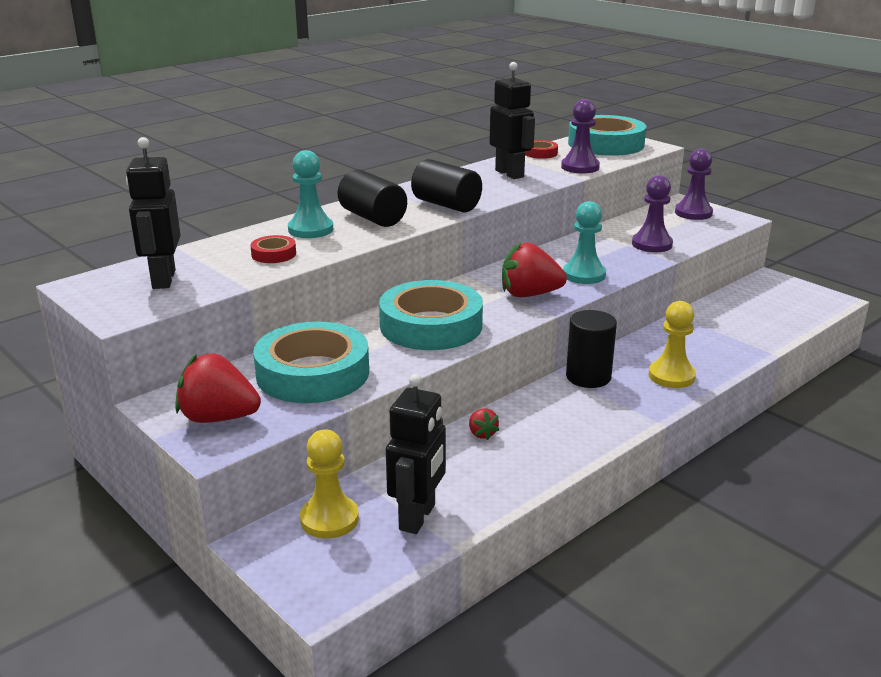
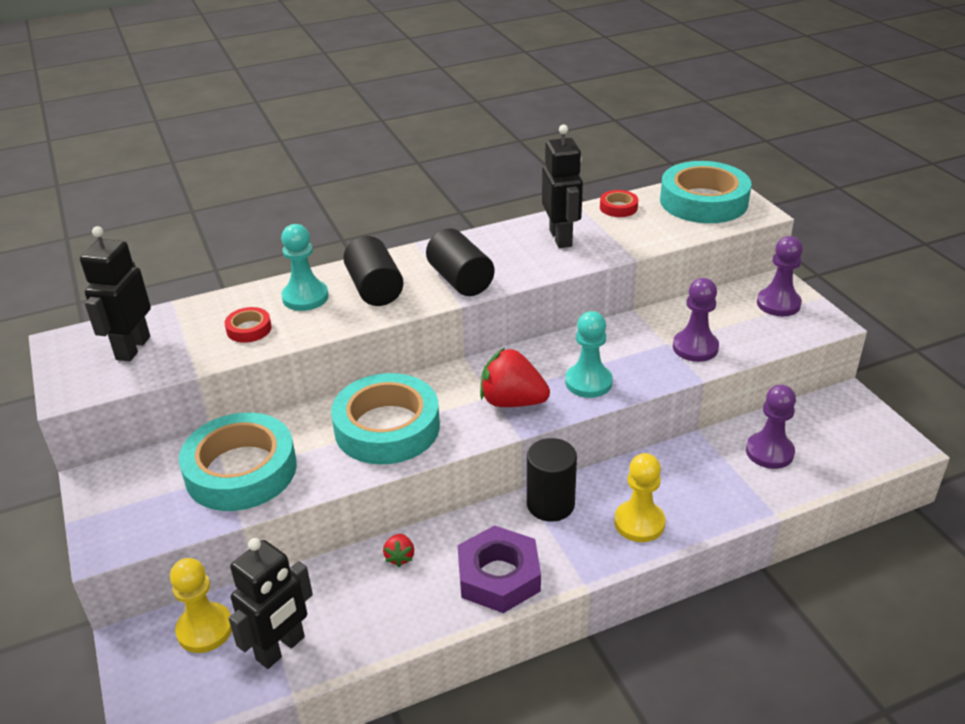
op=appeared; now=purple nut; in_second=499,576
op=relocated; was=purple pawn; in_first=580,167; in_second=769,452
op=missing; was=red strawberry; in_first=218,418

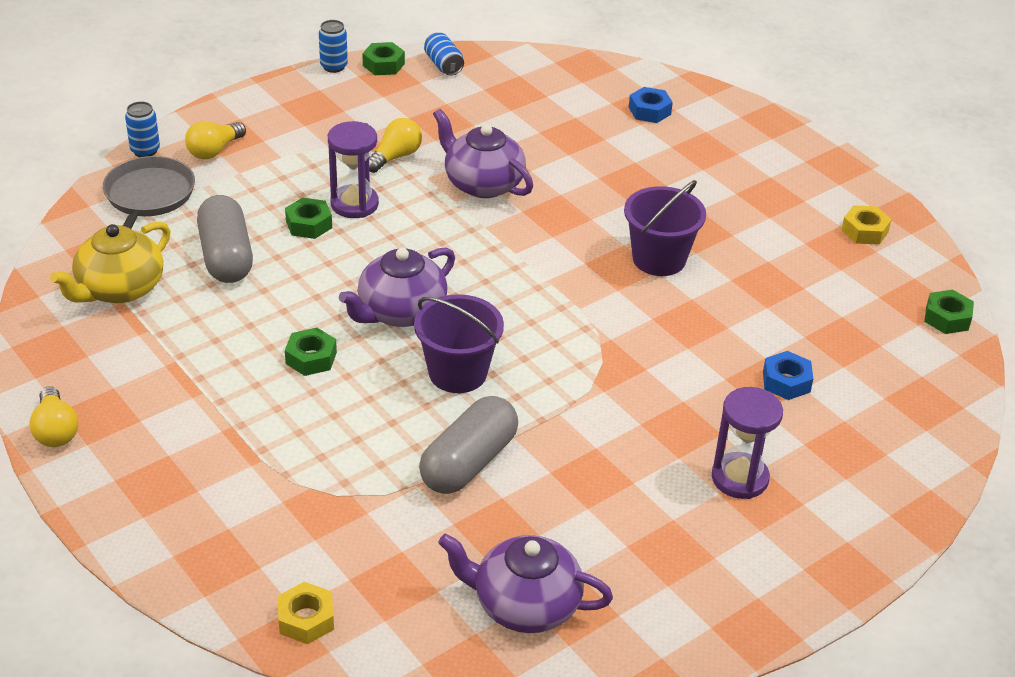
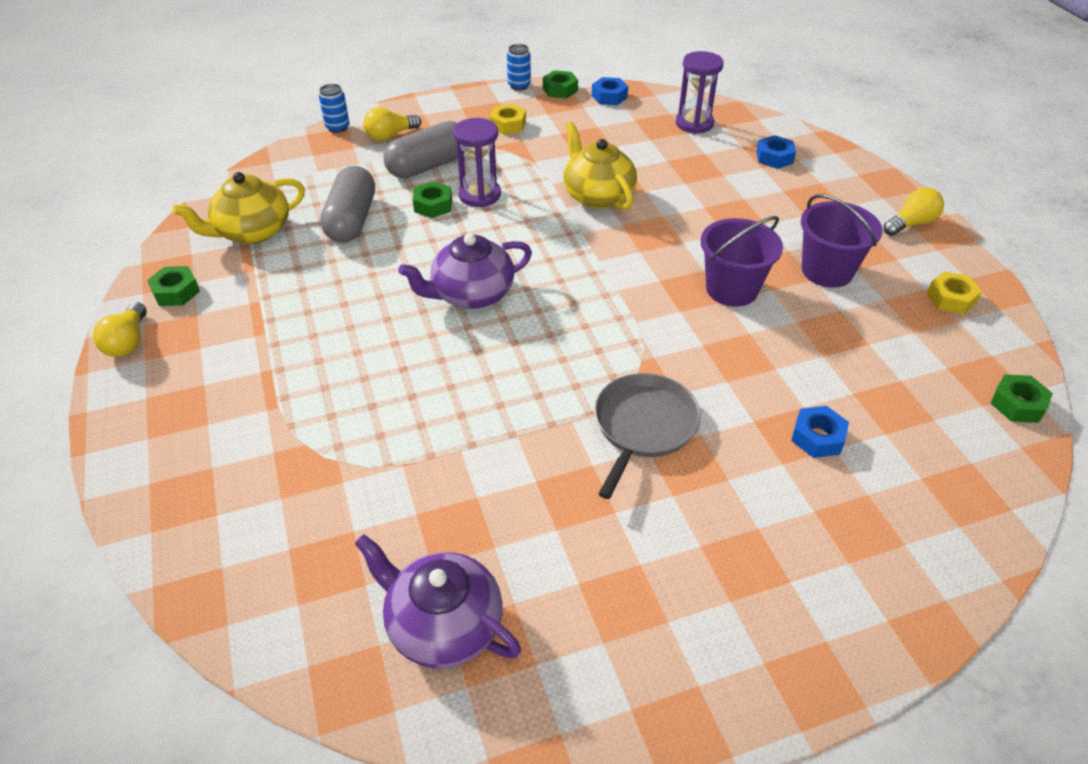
op=relocated; was=green nut; in_first=311,358; in_second=176,292
op=relocated; was=grey capsule; in_first=468,462; in_second=428,166
op=relocated; was=yellow nut; in_first=306,619; in_second=508,125
op=colour; was=purple teapot; now=yellow teapot; in_first=482,183; in_second=597,195
op=exchanged; was=blue can; now=blue nut; in_first=443,65; in_second=609,96
op=relocated; was=grey pan; in_first=148,197; in_second=643,426
op=relocated; was=purple hourglass; in_first=739,478; in_second=694,123
op=relocated; was=purple bucket; in_first=457,373; in_second=827,271
op=relocated; was=yellow light bulb; in_first=395,157; in_second=911,224

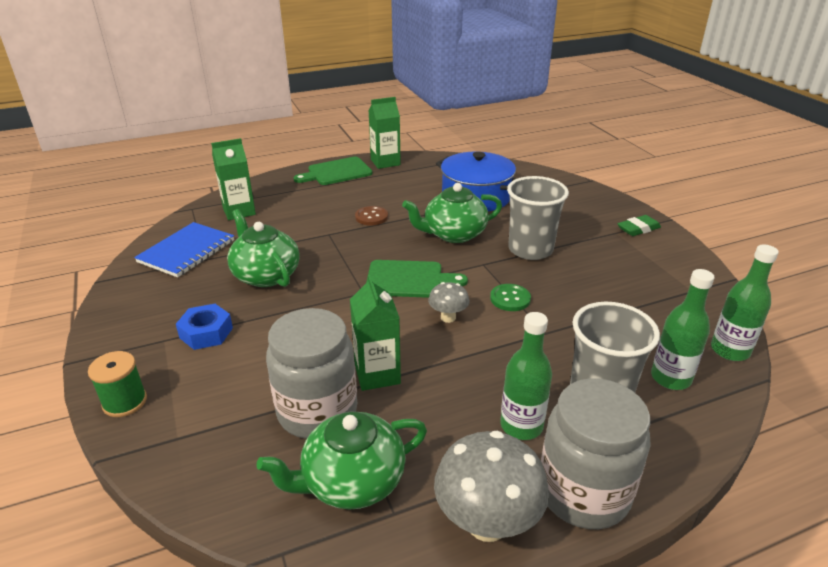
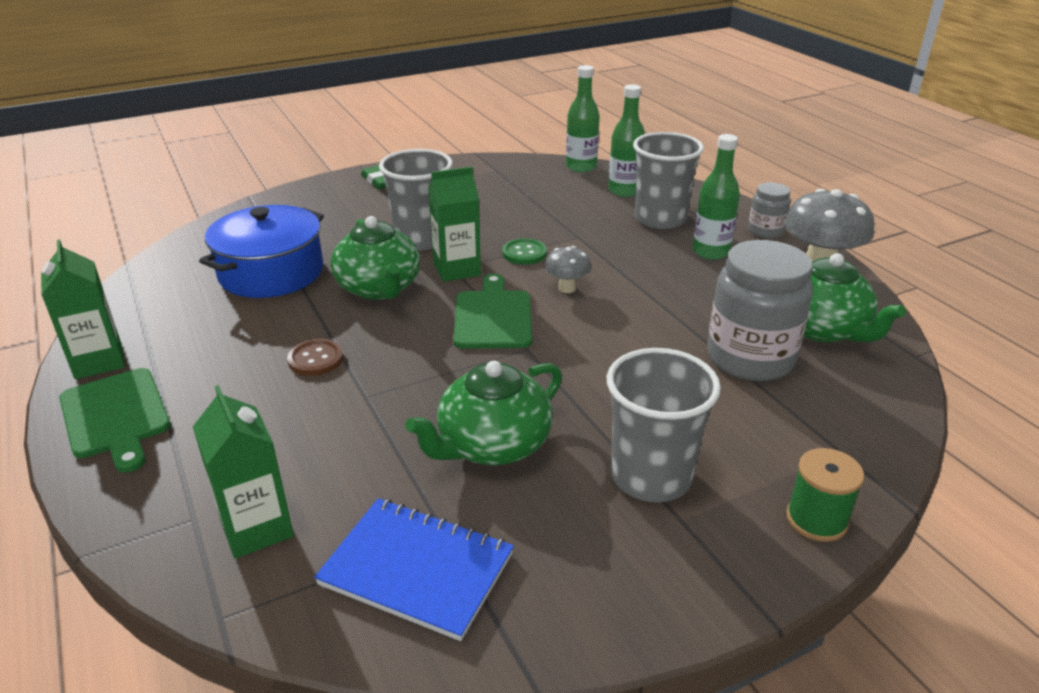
op=relocated; was=green carton; in_first=377,374; in_second=456,269
op=exchanged; was=blue nut; now=grey cup; in_first=206,333; in_second=651,476
op=size; was=grey jar; in_first=583,492; in_second=765,231; ratio=0.52

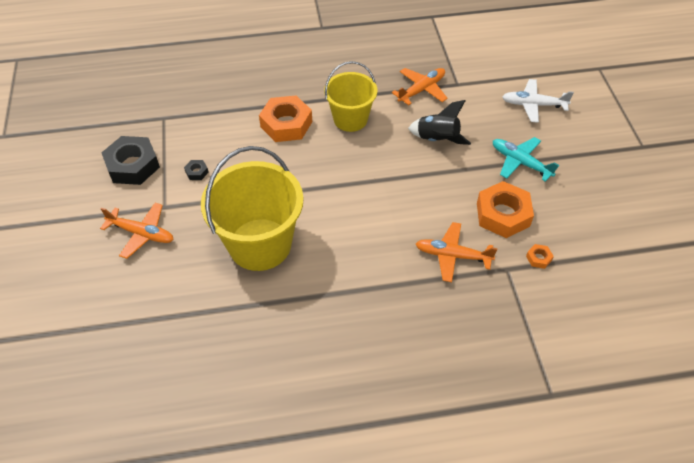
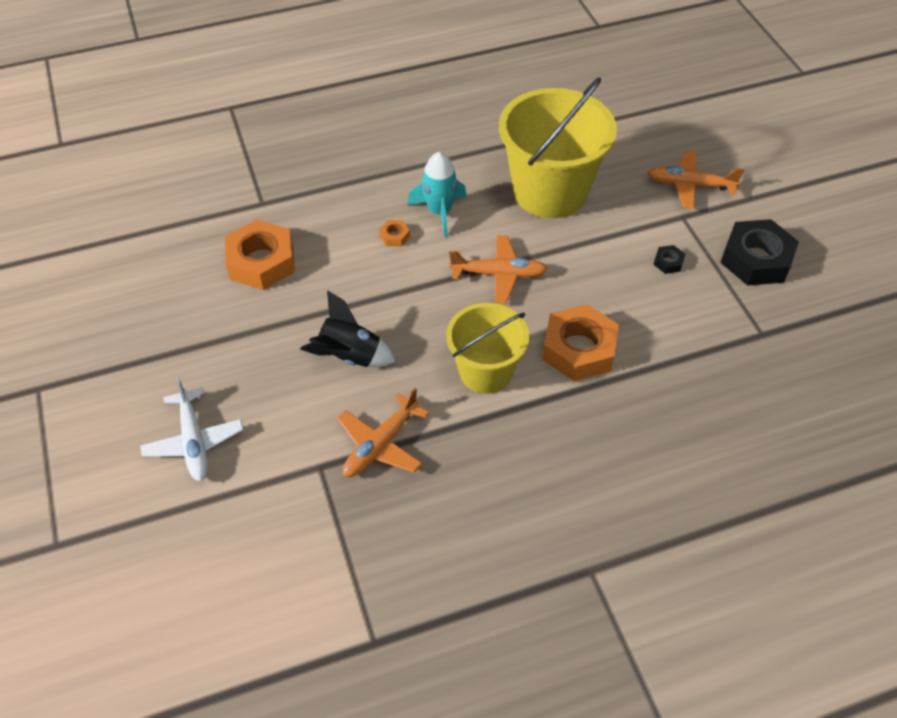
op=spun; was=white plane; in_first=533,105; in_second=194,441; clockwise=75
op=relocated; was=orange nut; in_first=538,258; in_second=394,236
op=appeared; now=turquoise rocket; in_second=439,212
op=relocated; was=orange plane; in_first=452,255; in_second=498,274
op=missing; was=turquoise plane; in_first=520,162

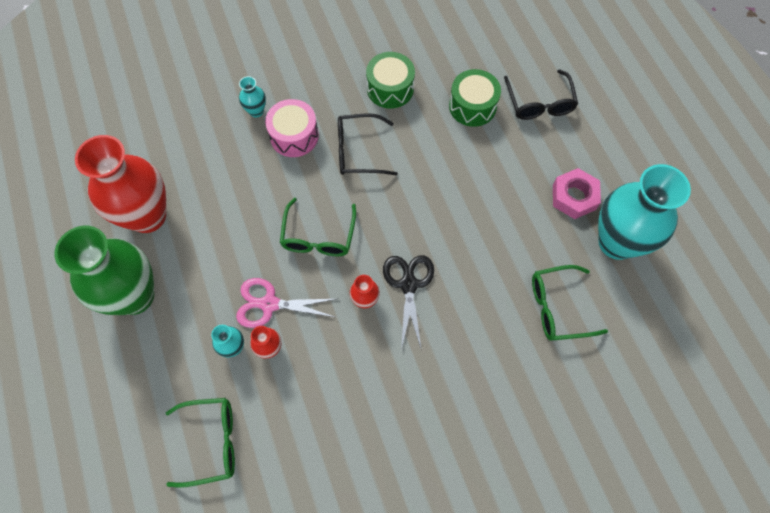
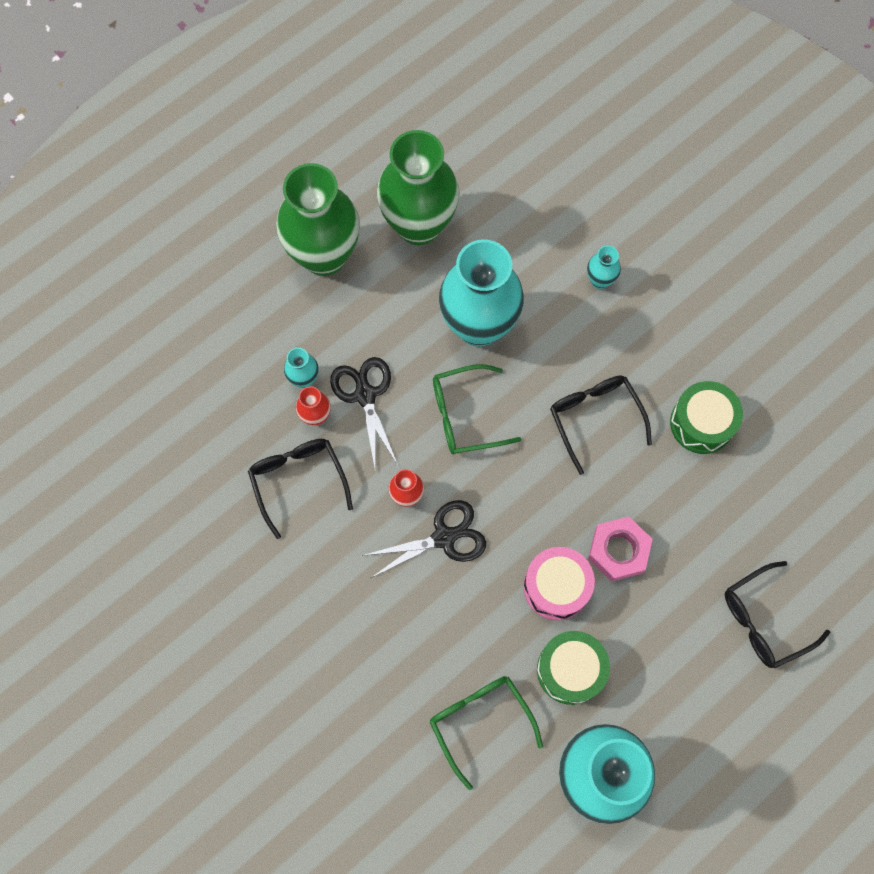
op=appeared; now=black glasses; in_second=298,481
op=colour; was=pink scissors; now=black scissors; in_first=269,304; in_second=365,395
op=colour; was=red vase; now=green vase; in_first=147,216; in_second=419,225
op=appeared; now=turquoise vase; in_second=478,325
op=relocated; was=pink drum; in_first=294,136; in_second=556,587
op=relocated; was=green drum; in_first=472,106; in_second=570,670
op=relocated; was=pink nut; in_first=574,197; in_second=618,551
op=missing; was=green glasses; in_first=211,442

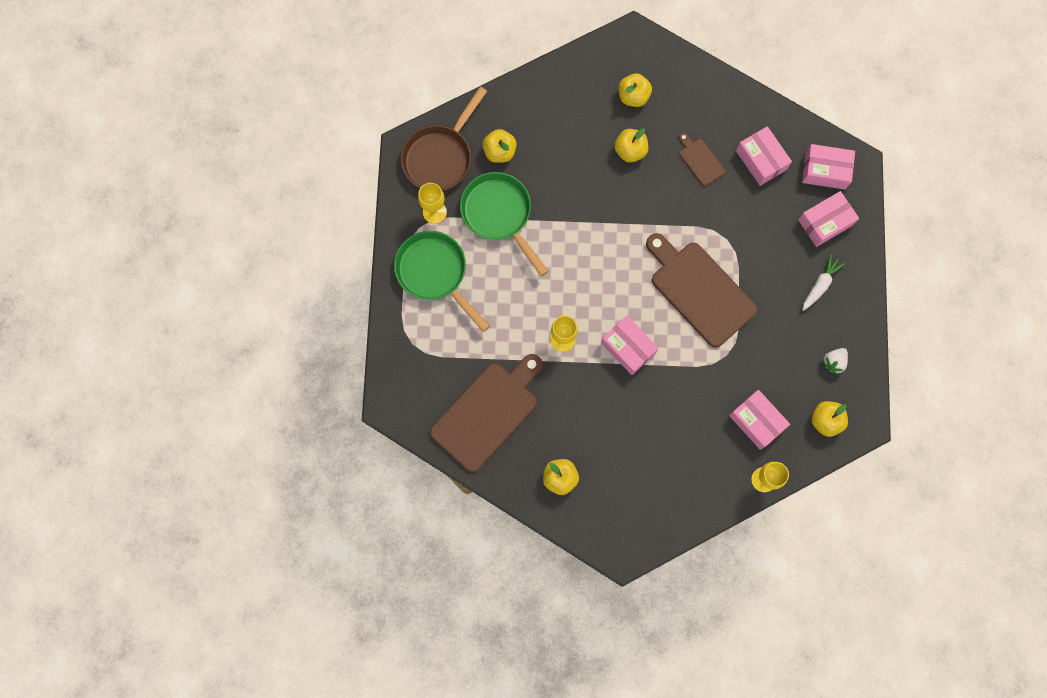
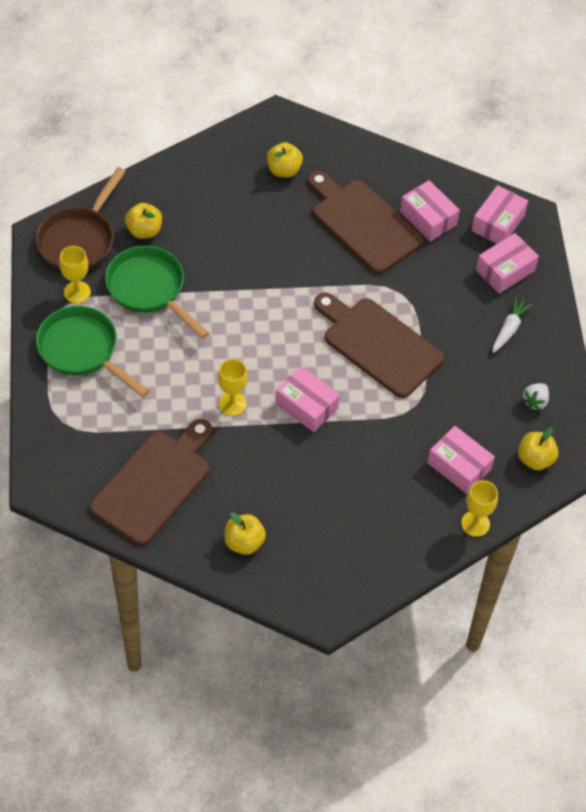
op=size; was=brown cutting board; in_first=700,160; in_second=363,223; ratio=2.14
op=spun; was=pink box; in_first=825,171; in_second=498,223; clockwise=-60
op=missing; was=yellow apple; in_first=630,151

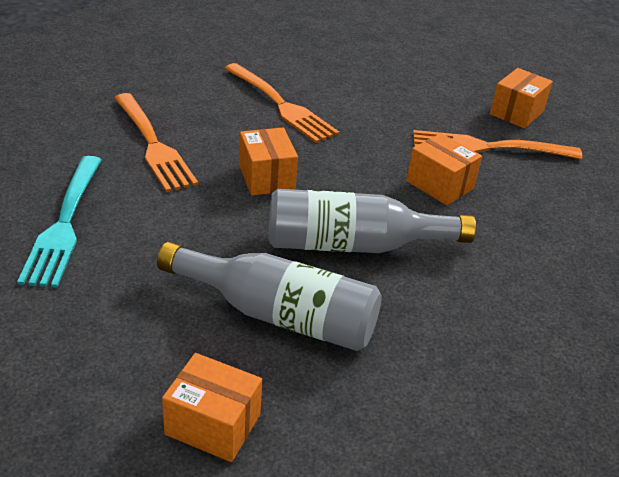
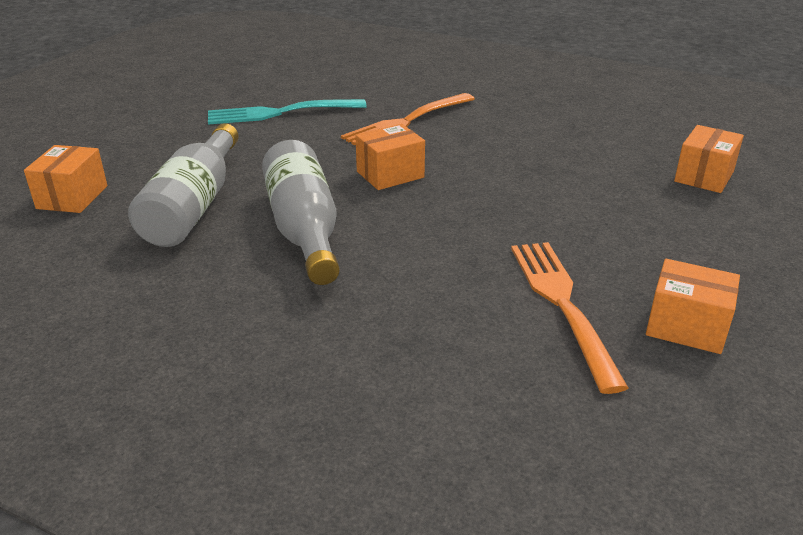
op=relocated; was=orange box; in_first=440,185; in_second=704,176
op=missing; was=orange fork; in_first=280,105

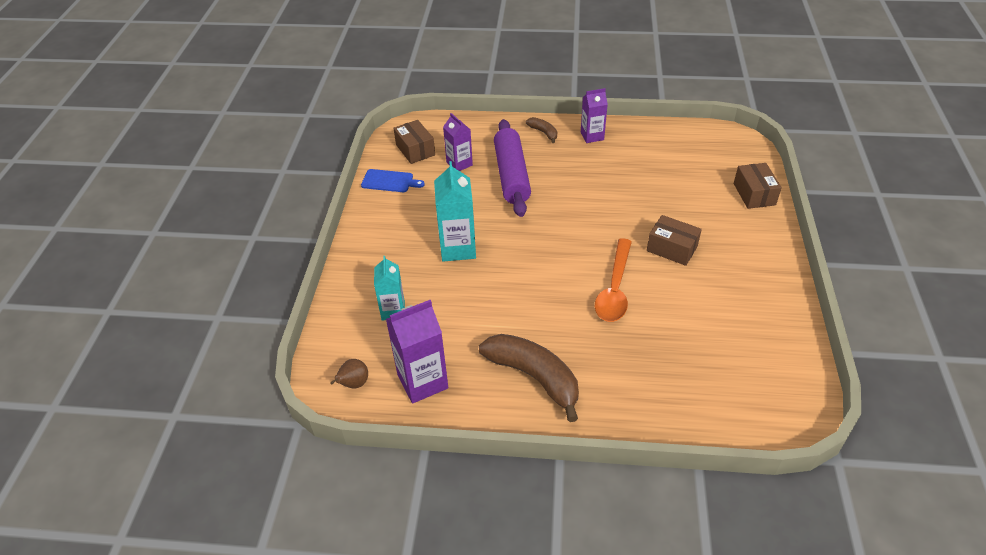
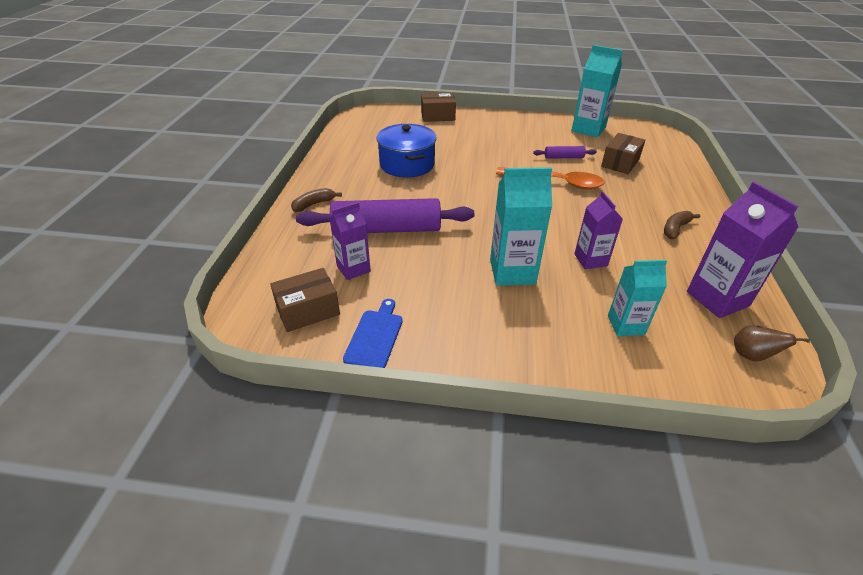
op=appeared; now=blue pot; in_second=407,164
op=appeared; now=purple rolling pin; in_second=563,157
op=appeared; now=turquoise carton; in_second=588,129
op=relocated; was=purple carton; in_first=592,136; in_second=590,260
op=relocated; was=brown box; in_first=672,249; in_second=620,163
op=size; was=brown banana; in_first=534,377; in_second=675,229; ratio=0.48

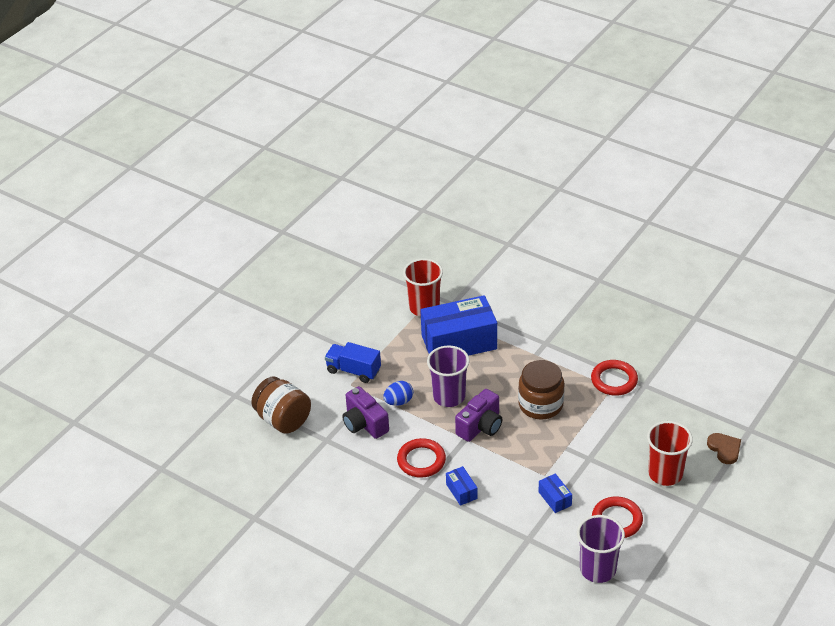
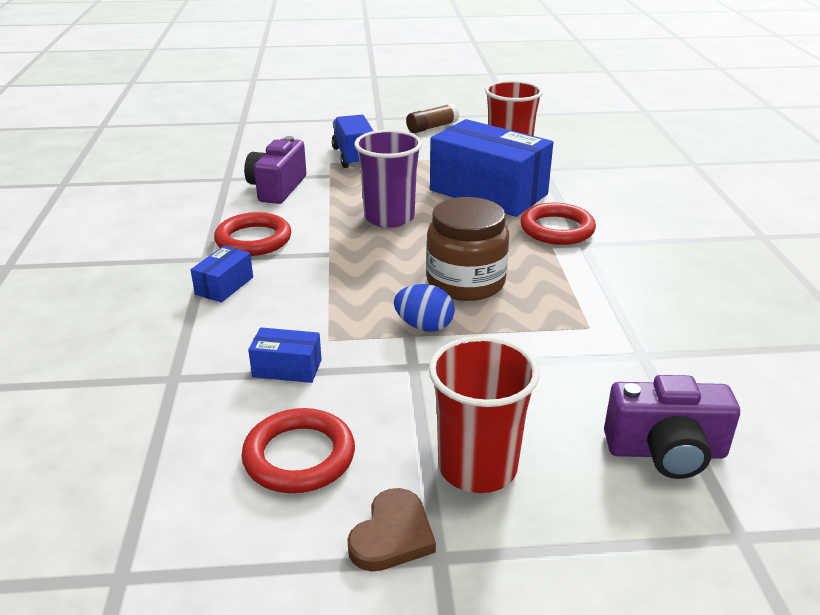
op=spun; was=blue box; in_first=555,498; in_second=287,368; clockwise=75
op=relocated; was=brown heart; in_first=724,449; in_second=392,535
op=relocated; was=blue egg; in_first=399,402; in_second=424,326
op=appeared; now=brown glue stick; in_second=432,127
op=relocated; was=red ring; in_first=614,380; in_second=557,229
op=relocated; was=purple camera; in_first=480,426; in_second=666,452
op=missing; was=brown jar; in_first=283,420
op=missing; was=purple cup; in_first=598,569

